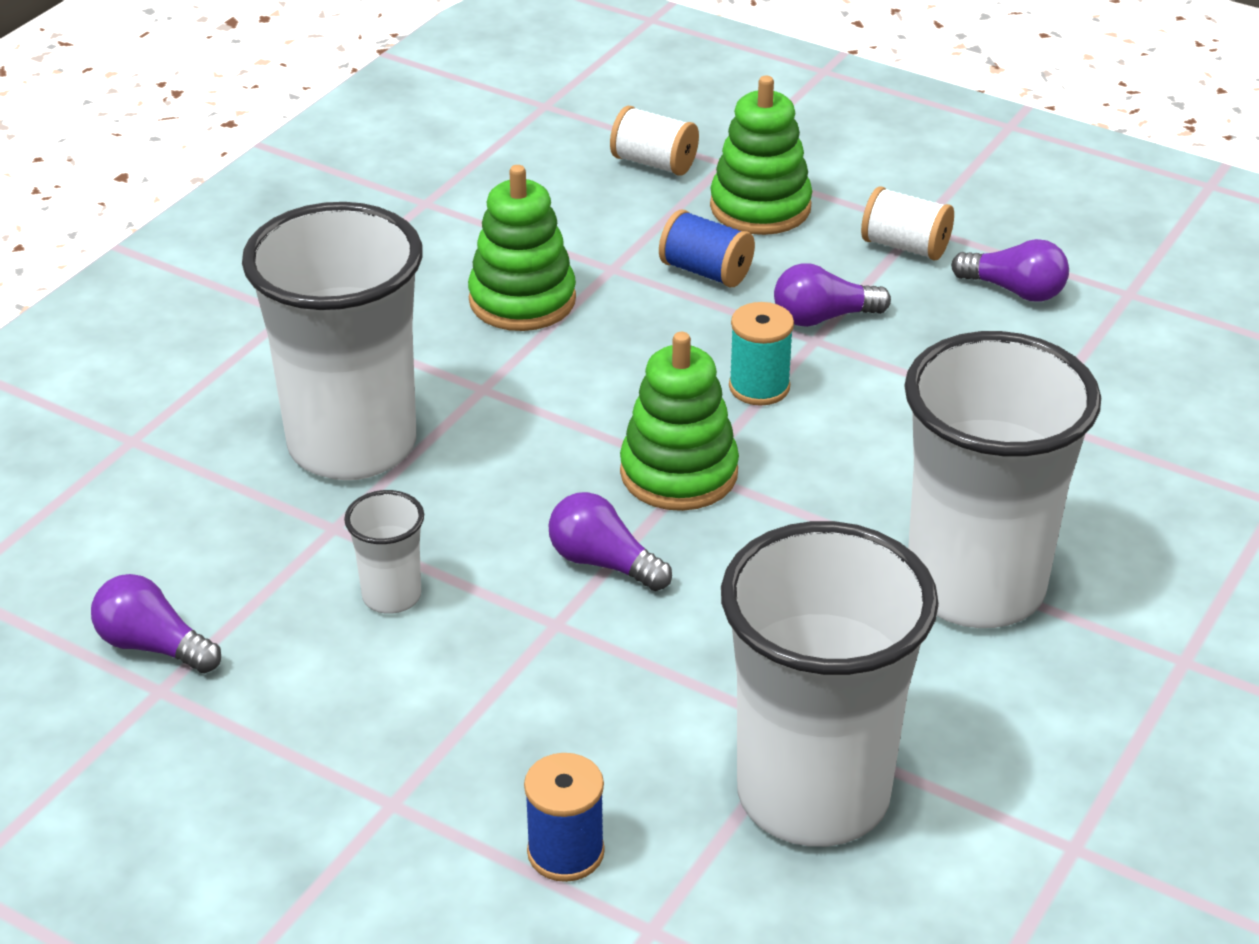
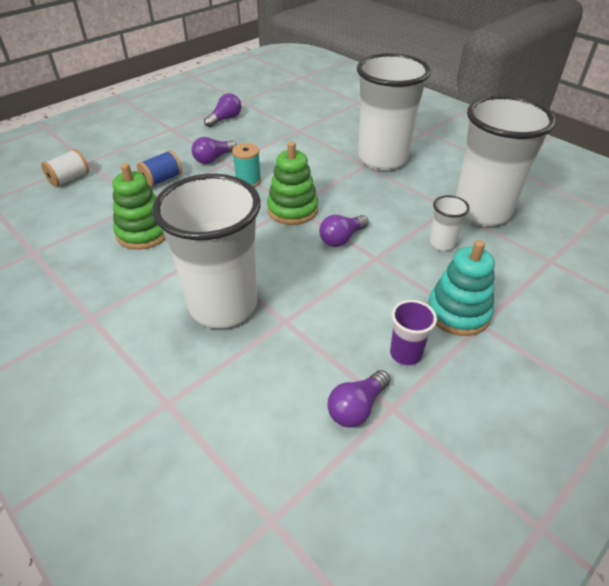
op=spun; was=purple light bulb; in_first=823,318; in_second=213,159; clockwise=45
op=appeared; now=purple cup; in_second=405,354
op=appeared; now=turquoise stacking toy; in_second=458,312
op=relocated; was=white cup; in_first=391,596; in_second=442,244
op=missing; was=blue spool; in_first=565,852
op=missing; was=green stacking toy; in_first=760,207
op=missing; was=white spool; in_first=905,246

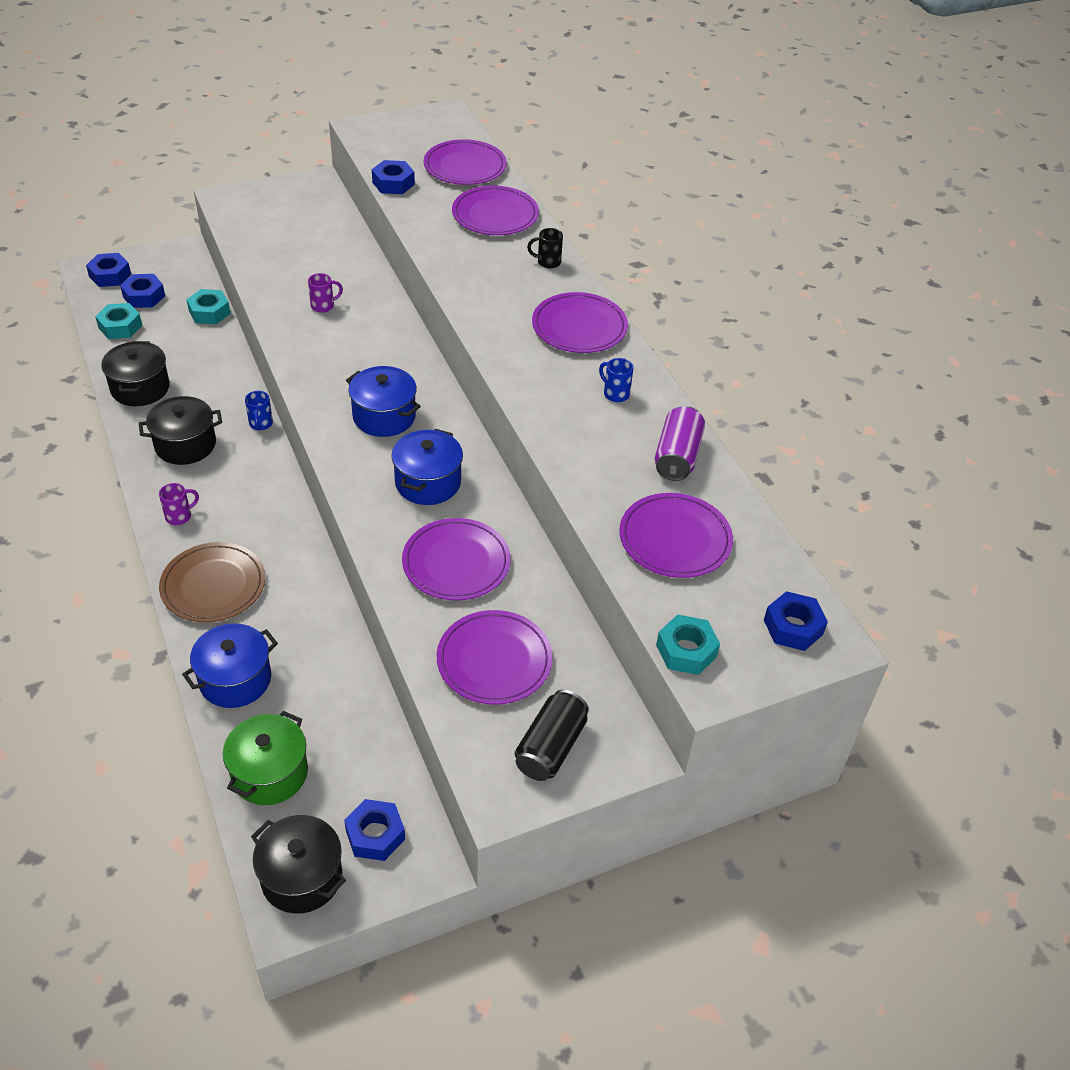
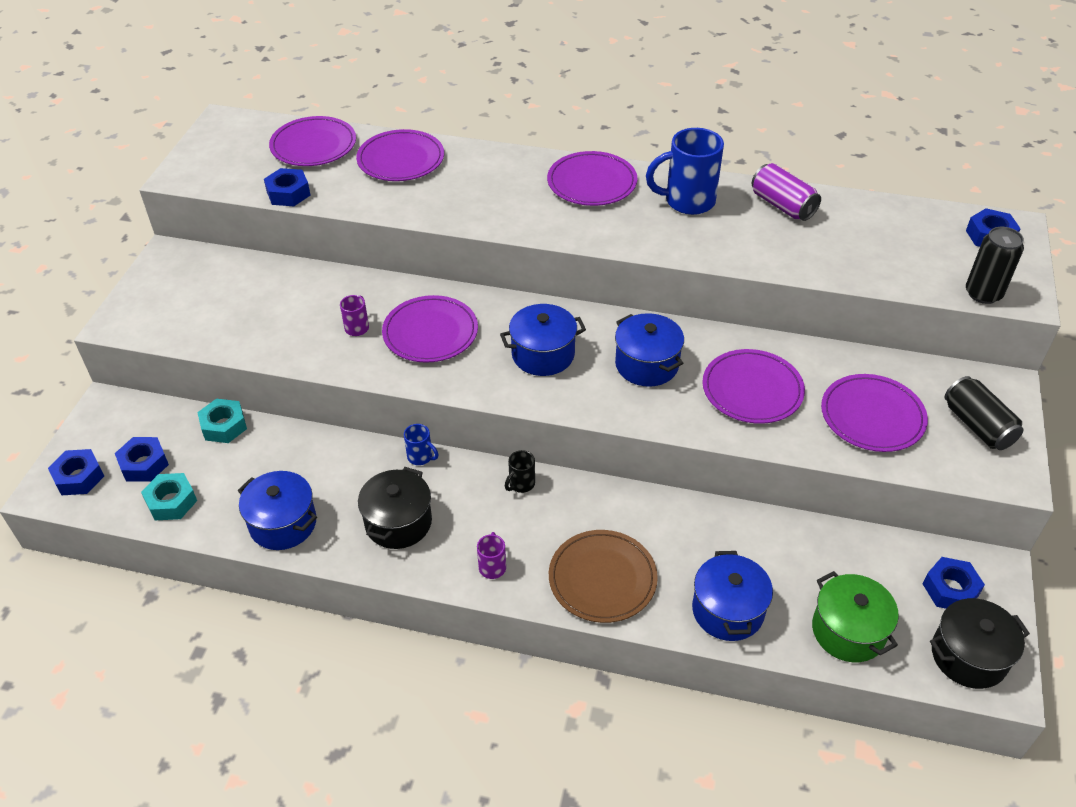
op=colour; was=black pot; now=blue pot; in_first=140,388; in_second=283,523
op=relocated; was=purple plate; in_first=675,539; in_second=430,332
op=relocated; was=black mug; in_first=547,262; in_second=521,484
op=size; was=blue mug; in_first=615,394; in_second=687,201; ratio=2.09
op=exchanged; was=turquoise nut; now=black can; in_first=686,651; in_second=983,293

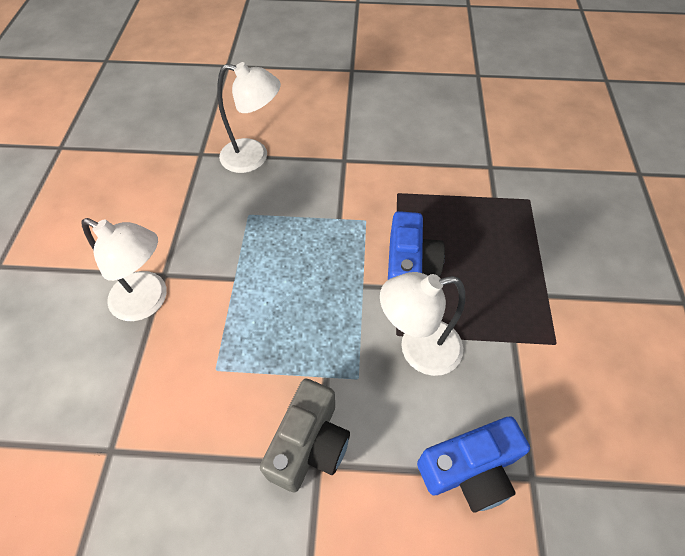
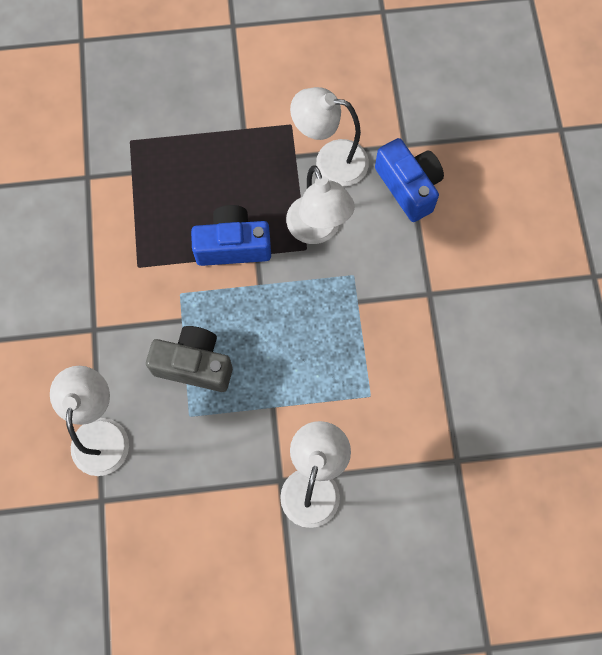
op=relocated; was=grey camera; in_first=309,444; in_second=194,365
op=appeared; now=white lamp; in_second=330,161

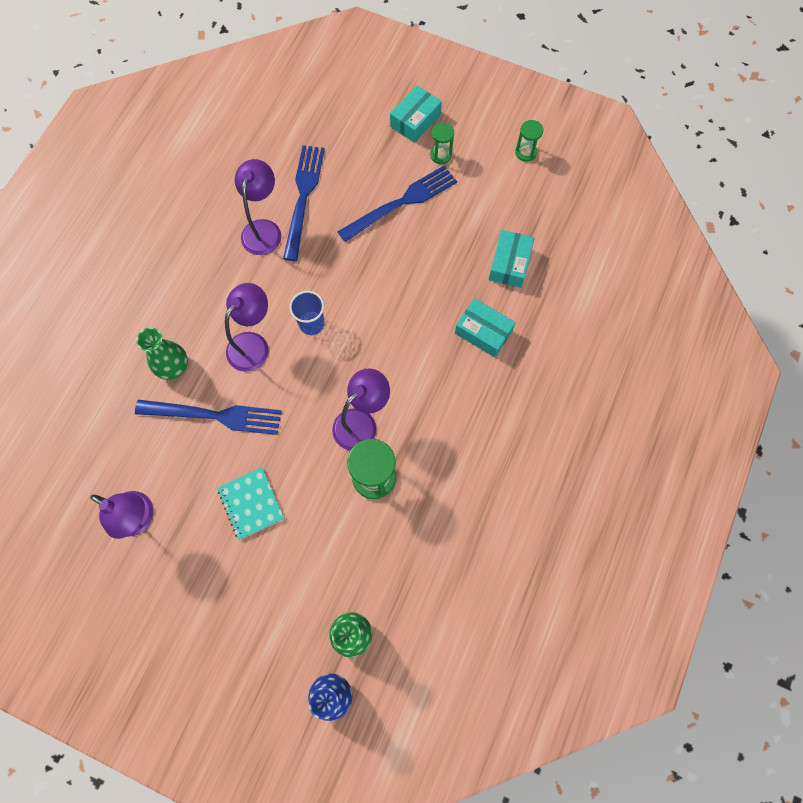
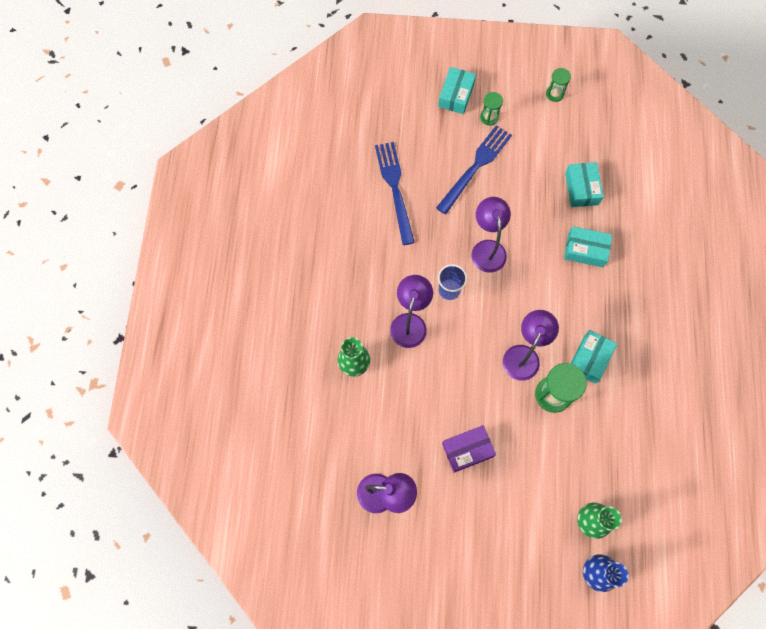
op=exchanged; was=turquoise notebook; now=purple box; in_first=251,504; in_second=467,450
op=relocated; was=purple lamp; in_first=263,229; in_second=487,248
op=appeared; now=turquoise box; in_second=589,359
op=missing; was=blue fork; in_first=216,415

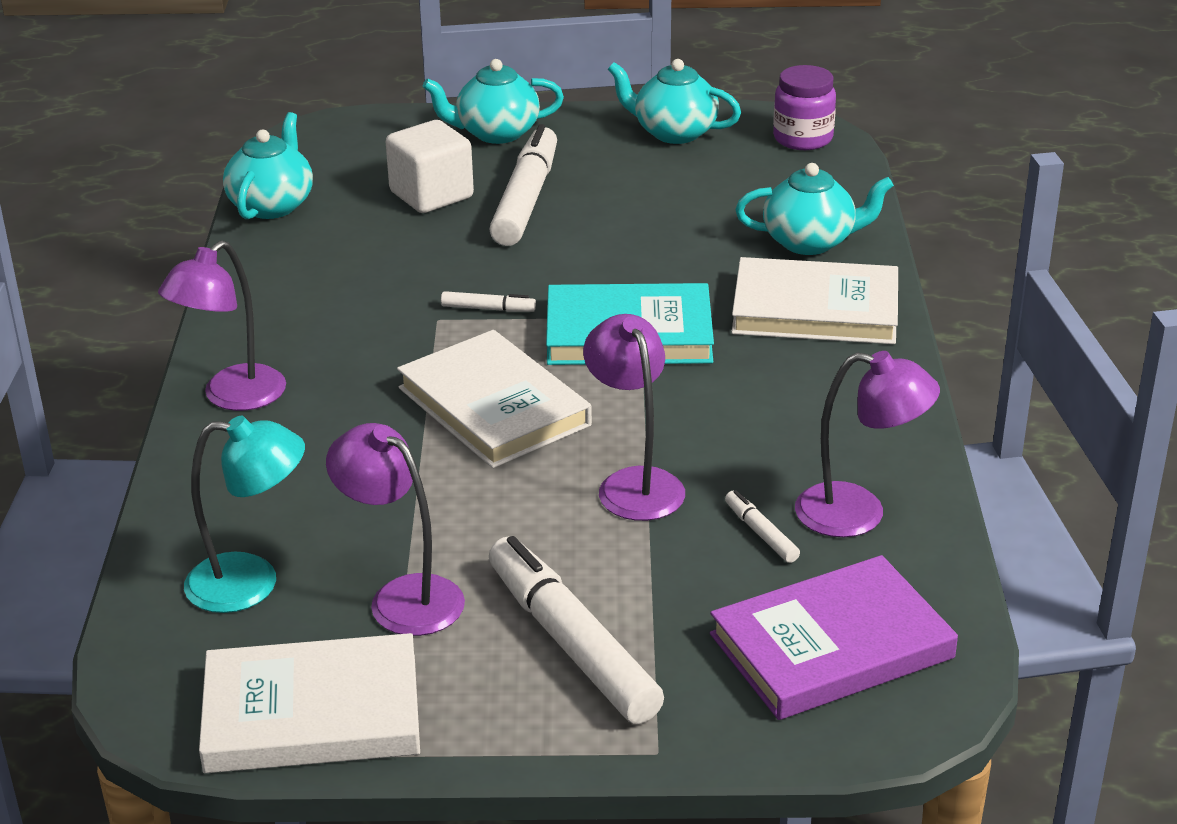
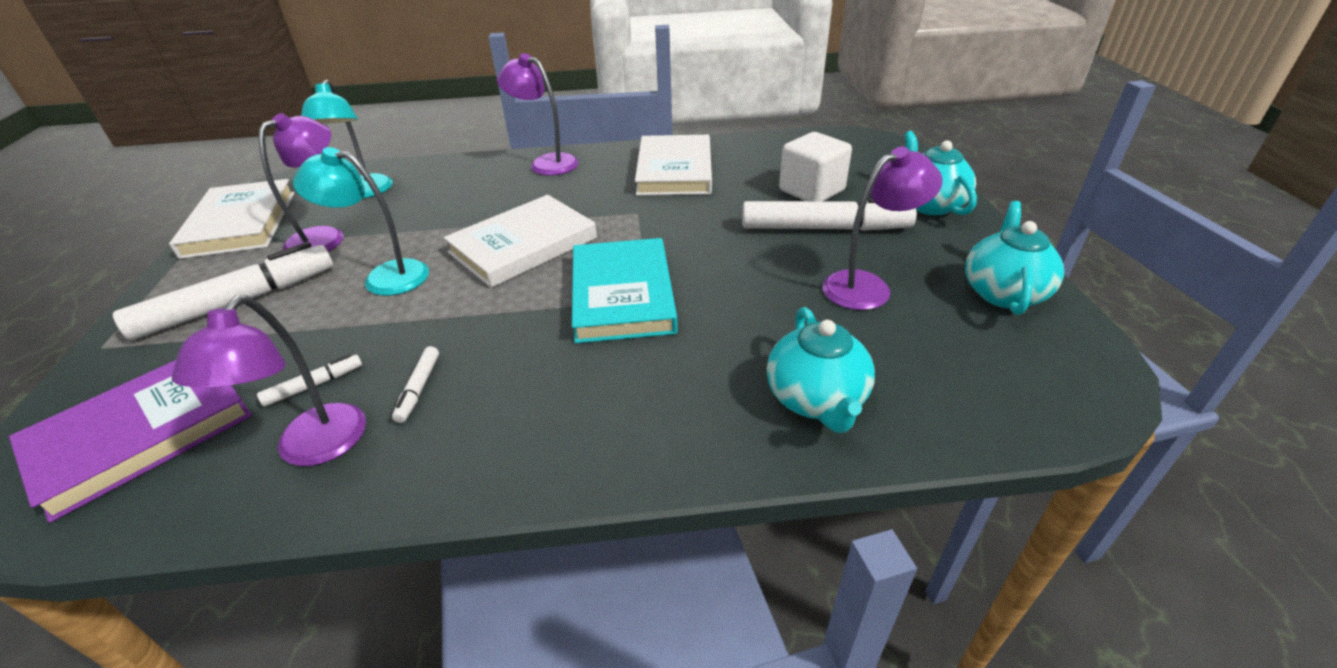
op=spun; was=purple book; in_first=831,646; in_second=142,434; clockwise=75
op=appeared; now=turquoise lamp; in_second=384,277
op=relocated; was=white marker; in_first=488,309; in_second=418,389
op=relocated; was=white book; in_first=815,309; in_second=674,170
op=relocated; was=purple lamp; in_first=634,483; in_second=867,286
op=missing; was=turquoise teapot; in_first=272,205
op=missing; was=purple jar; in_first=803,138

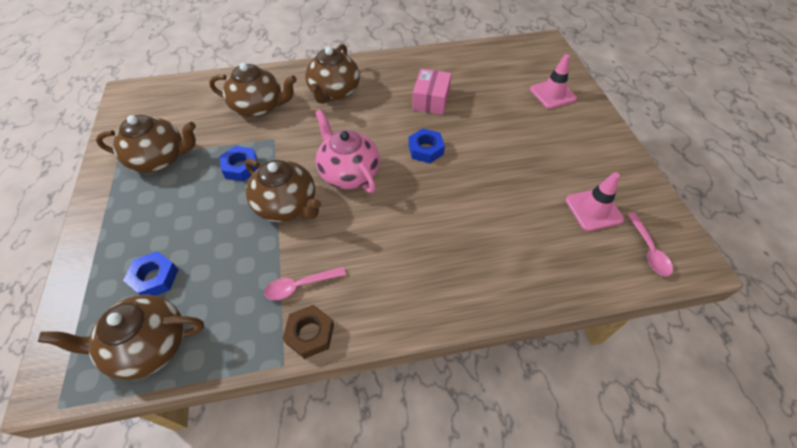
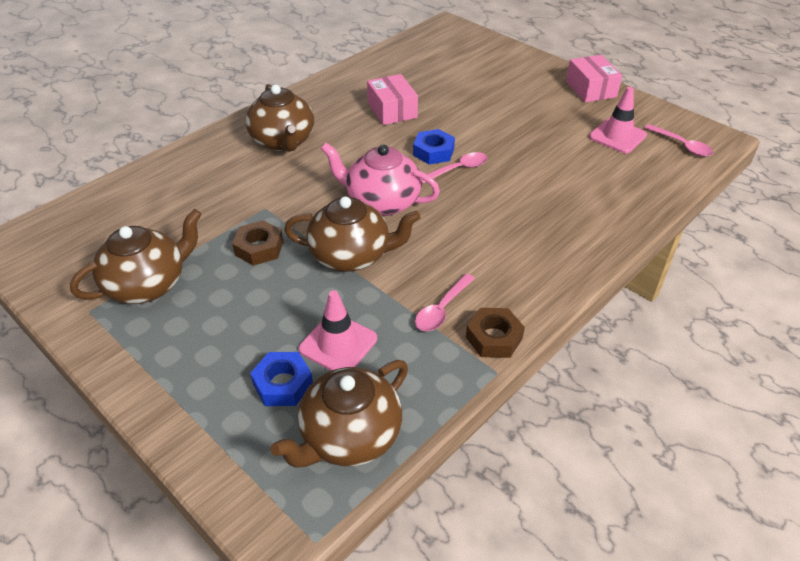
op=colour; was=blue nut; now=brown nut; in_first=241,167; in_second=259,248
op=relocated; was=pink traffic cone; in_first=552,94; in_second=338,344
op=appeared; now=pink spoon; in_second=458,169
op=appeared; now=pink box; in_second=591,89
op=missing; was=brown teapot; in_first=259,107

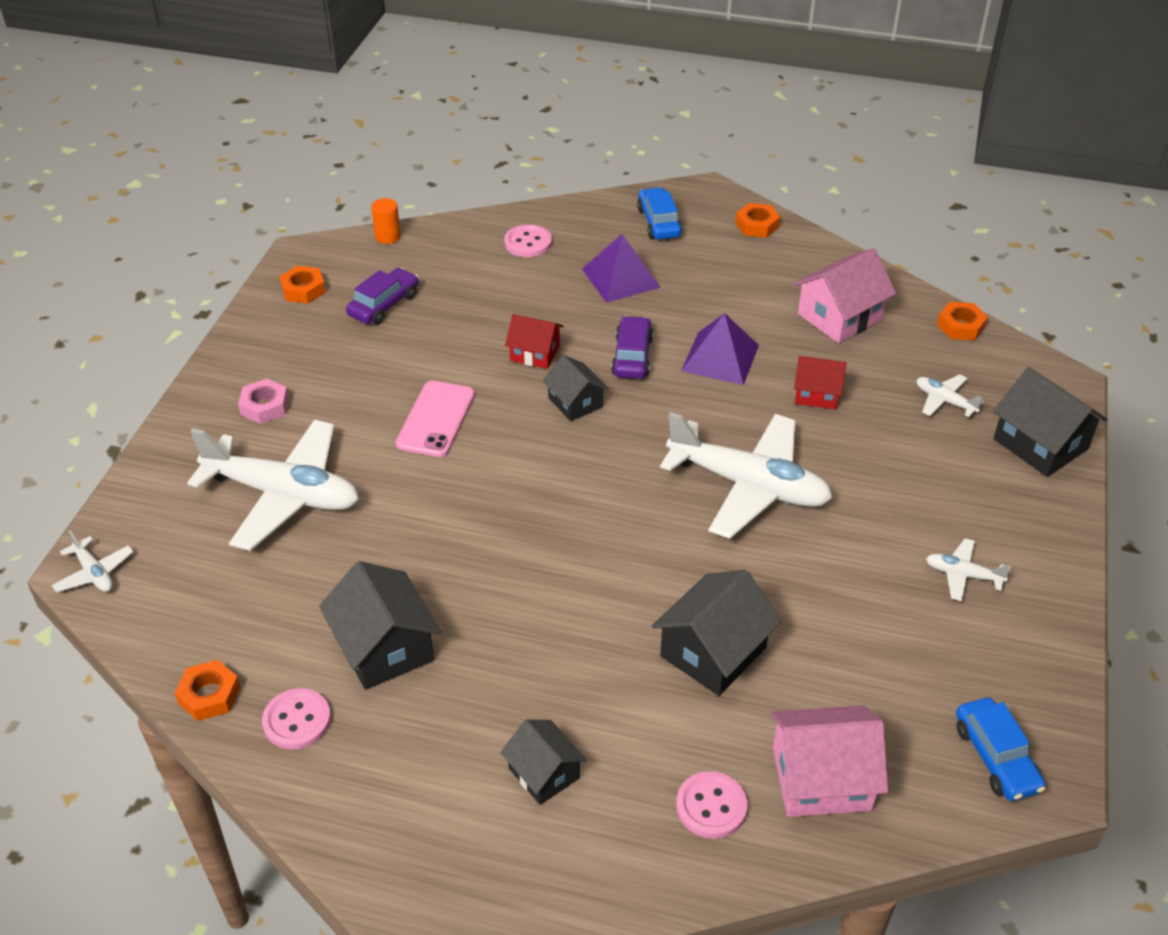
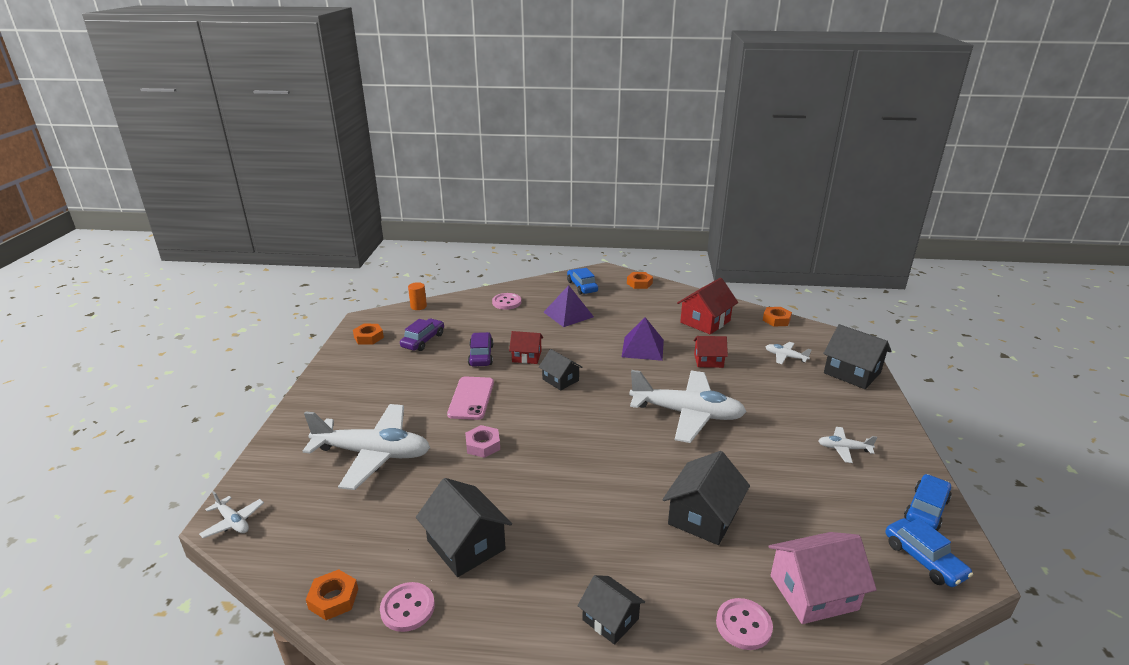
op=relocated; was=pink nut; in_first=265,406; in_second=483,445
op=relocated; was=purple car; in_first=632,356; in_second=481,355
op=colour; was=pink house; now=red house; in_first=839,317; in_second=705,321
op=appeared; now=blue car; in_second=926,509

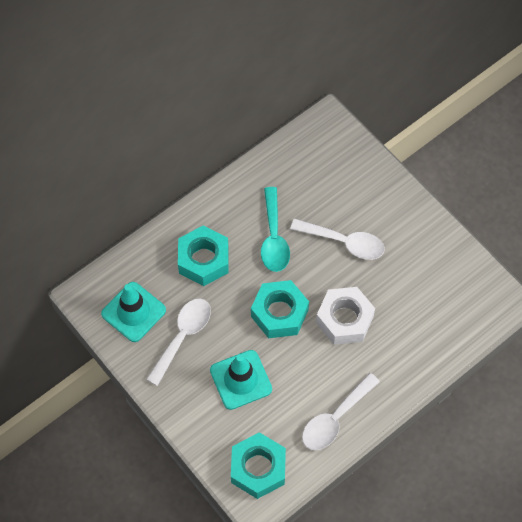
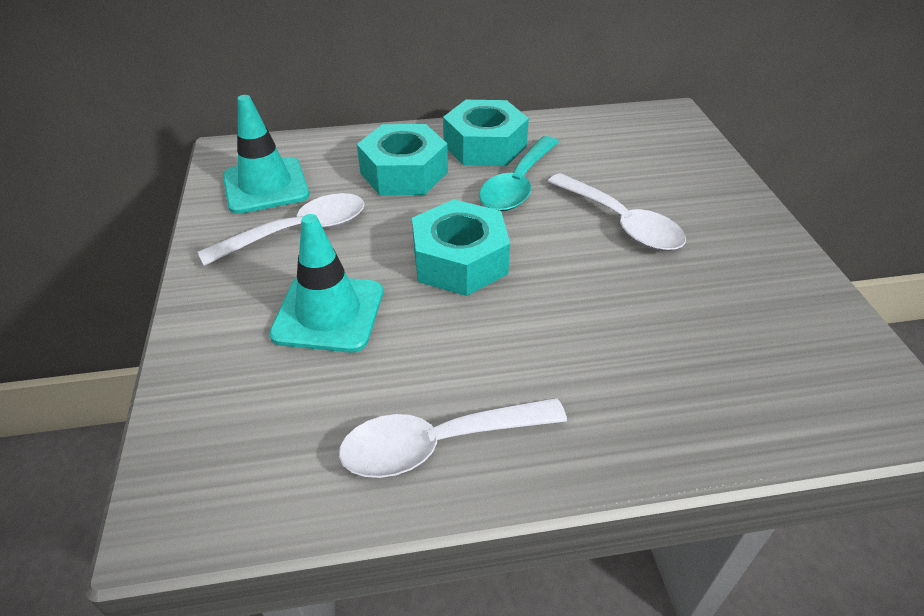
op=relocated; was=turquoise nut; in_first=258,468; in_second=485,146
op=missing; was=white nut; in_first=344,319

